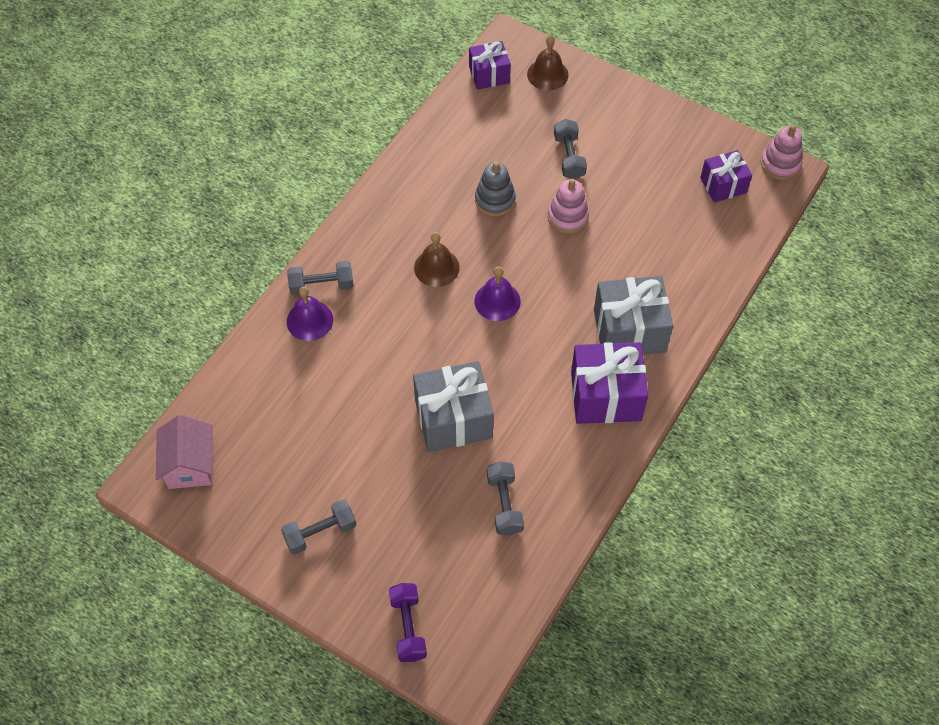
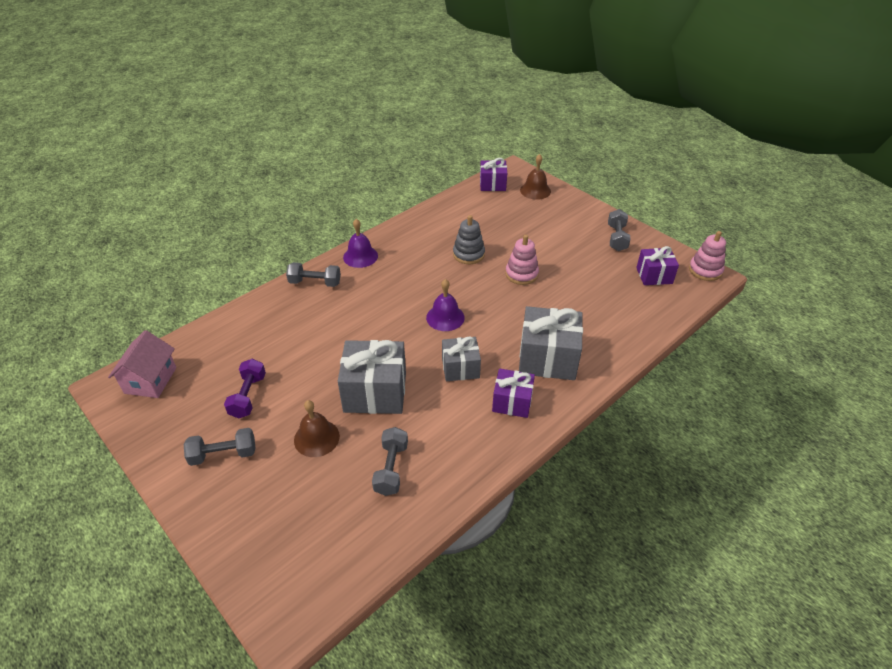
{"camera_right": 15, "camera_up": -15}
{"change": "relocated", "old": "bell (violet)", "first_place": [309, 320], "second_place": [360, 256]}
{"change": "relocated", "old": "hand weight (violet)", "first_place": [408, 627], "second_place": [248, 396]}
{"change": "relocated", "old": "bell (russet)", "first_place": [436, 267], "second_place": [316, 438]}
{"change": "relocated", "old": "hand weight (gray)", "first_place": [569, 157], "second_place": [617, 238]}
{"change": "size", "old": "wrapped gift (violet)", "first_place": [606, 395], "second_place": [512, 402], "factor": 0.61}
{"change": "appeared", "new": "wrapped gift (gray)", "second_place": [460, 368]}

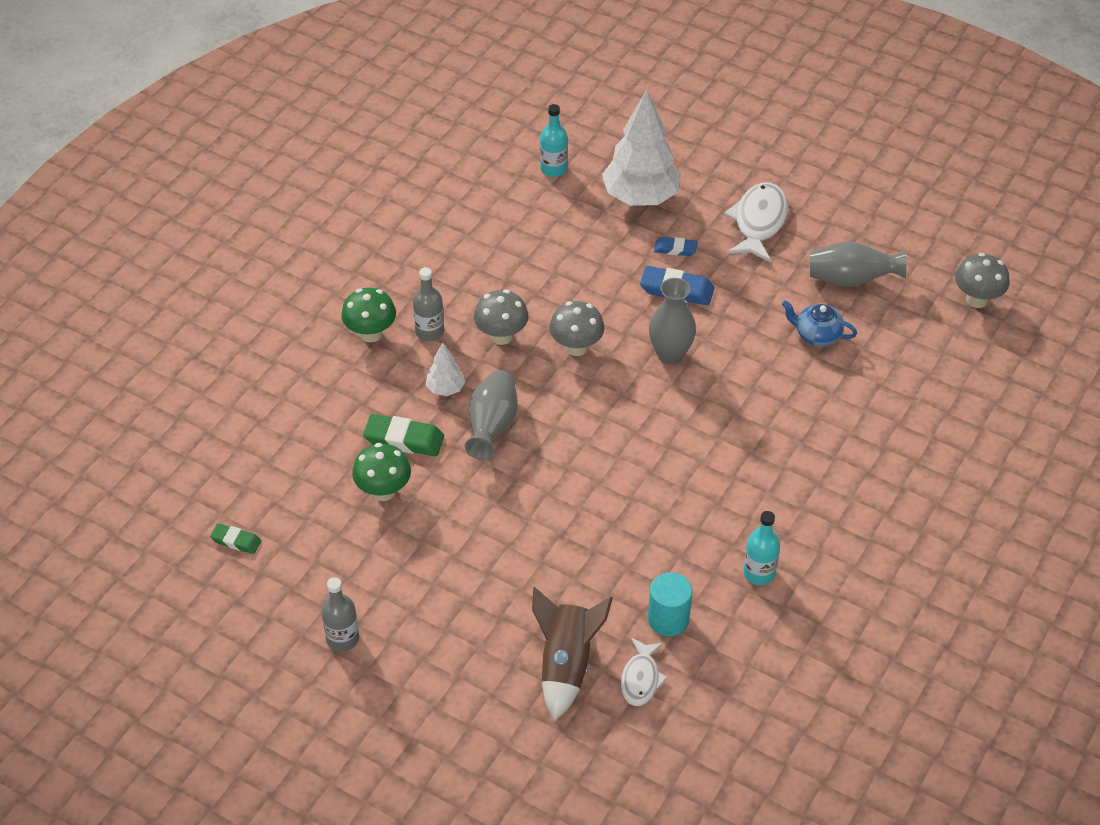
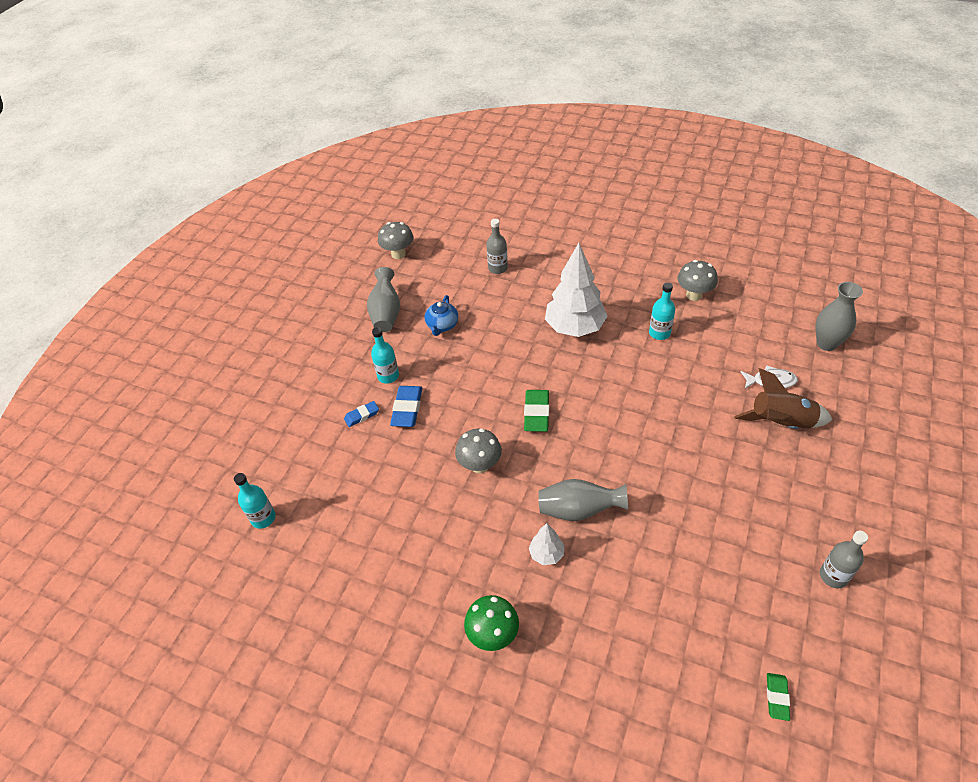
{"camera_right": -95, "camera_up": 0}
{"change": "missing", "old": "toadstool (leaf-green)", "first_place": [383, 491]}
{"change": "relocated", "old": "eraser (leaf-green)", "first_place": [404, 439], "second_place": [536, 413]}
{"change": "relocated", "old": "bottle (gray)", "first_place": [429, 331], "second_place": [498, 268]}
{"change": "relocated", "old": "toadstool (gray)", "first_place": [501, 336], "second_place": [694, 295]}
{"change": "relocated", "old": "fir tree (snow-white)", "first_place": [640, 197], "second_place": [575, 328]}
{"change": "missing", "old": "solid cylinder (aqua)", "first_place": [668, 619]}
{"change": "relocated", "old": "flower vase (gray)", "first_place": [670, 355], "second_place": [826, 343]}
{"change": "spun", "old": "eraser (blue)", "first_place": [675, 249], "second_place": [362, 415], "degrees": 60}
{"change": "missing", "old": "fish figure (snow-white)", "first_place": [758, 222]}
{"change": "appeared", "new": "bottle (aqua)", "second_place": [388, 376]}

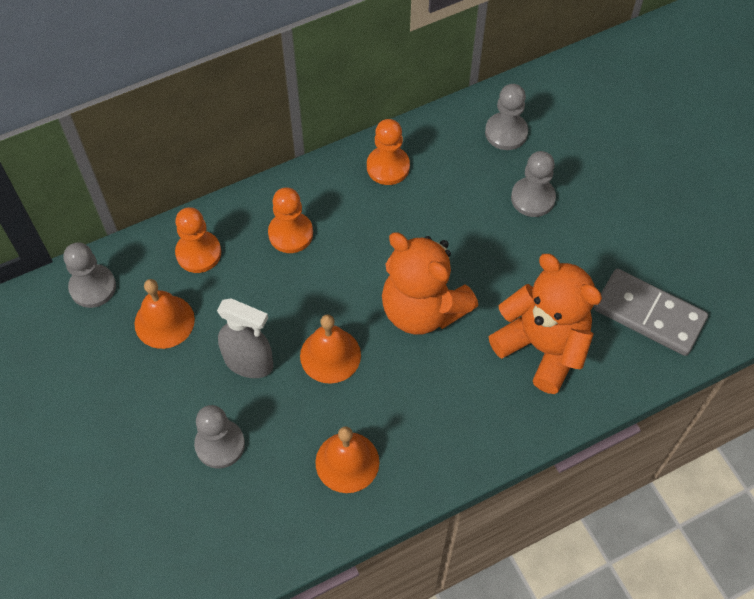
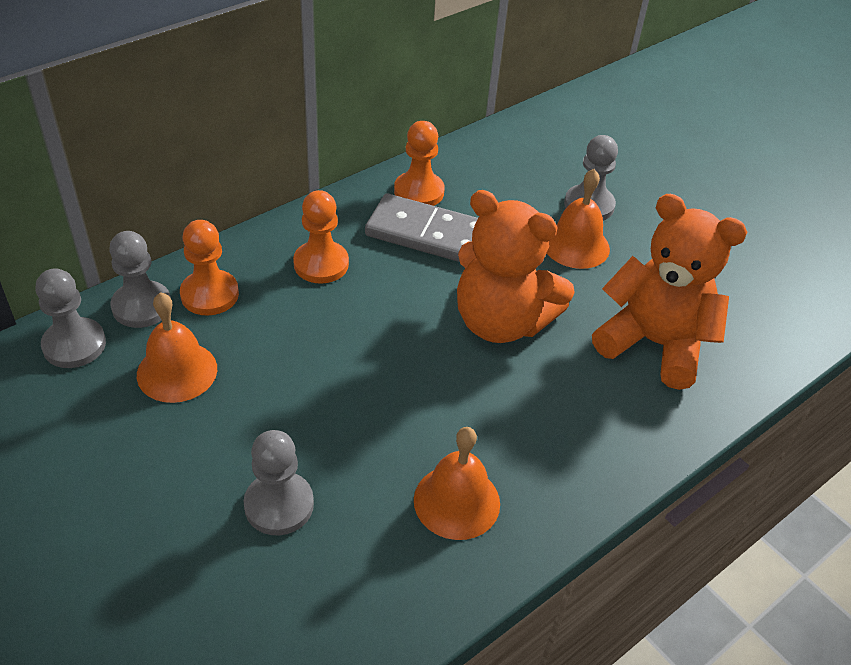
{"camera_right": -15, "camera_up": -15}
{"change": "missing", "old": "sprayer (gray)", "first_place": [249, 362]}
{"change": "relocated", "old": "bell (orange)", "first_place": [330, 355], "second_place": [576, 245]}
{"change": "relocated", "old": "chess pawn (gray)", "first_place": [506, 132], "second_place": [142, 306]}
{"change": "relocated", "old": "domino tile (gray)", "first_place": [649, 314], "second_place": [428, 234]}

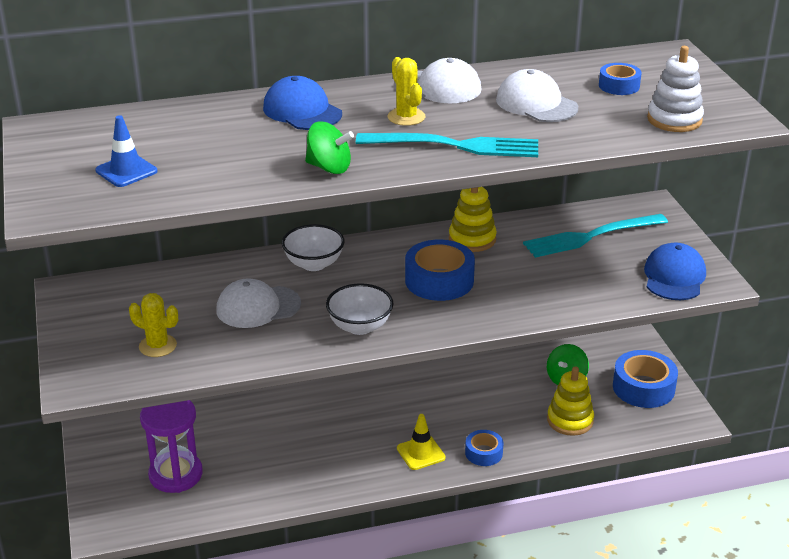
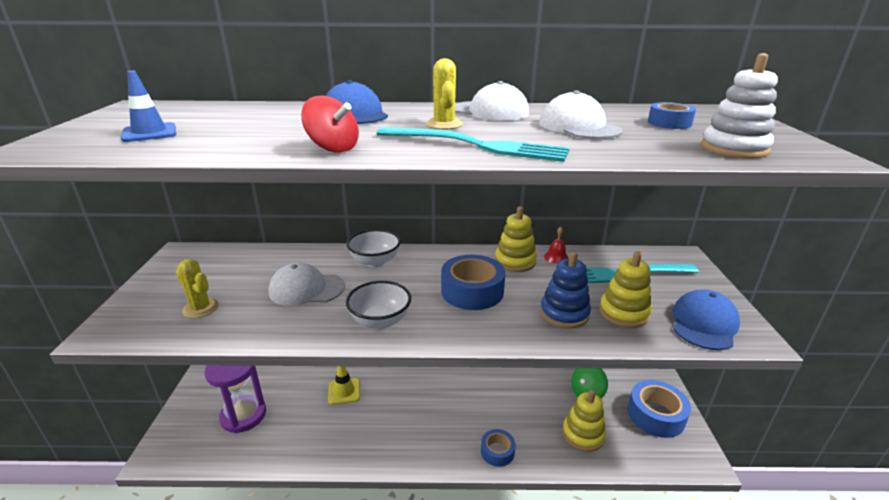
{"camera_right": 15, "camera_up": -5}
{"change": "colour", "old": "whirligig (leaf-green)", "new": "whirligig (crimson)", "first_place": [329, 168], "second_place": [333, 148]}
{"change": "relocated", "old": "road cone (yellow)", "first_place": [421, 453], "second_place": [344, 391]}
{"change": "appeared", "new": "stacking rings (blue)", "second_place": [564, 313]}
{"change": "appeared", "new": "bell (crimson)", "second_place": [556, 257]}
{"change": "appeared", "new": "stacking rings (yellow)", "second_place": [623, 313]}

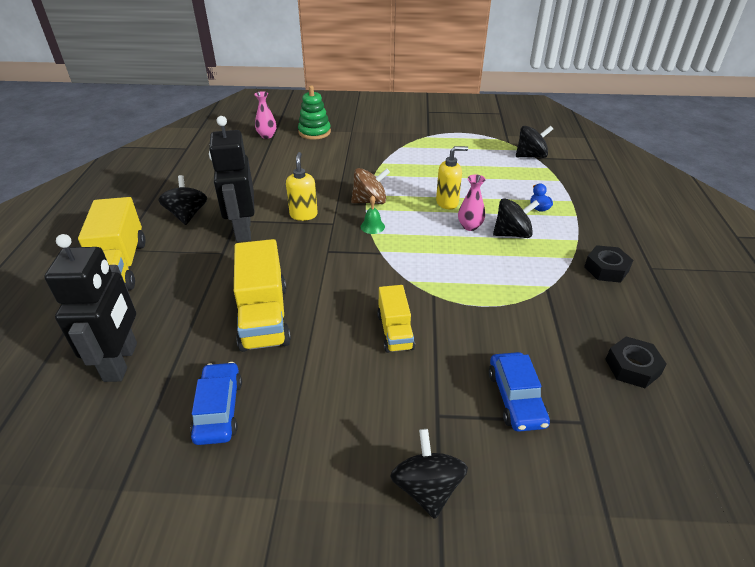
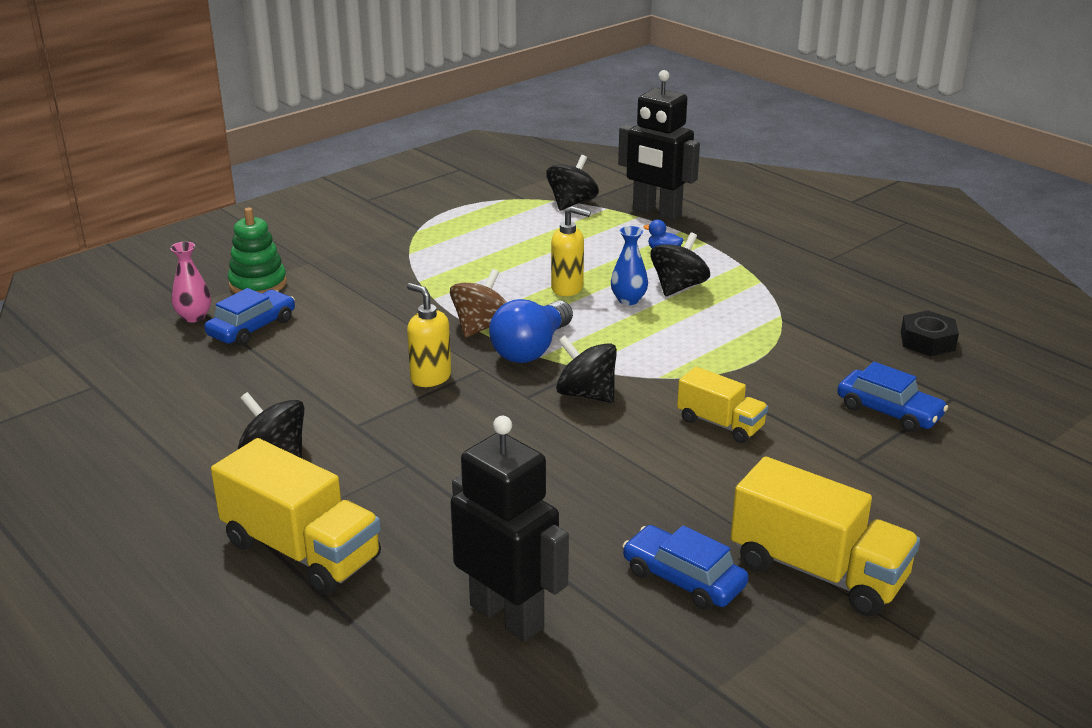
{"camera_right": -45, "camera_up": -10}
{"change": "relocated", "old": "robot figure (black)", "first_place": [242, 230], "second_place": [656, 212]}
{"change": "relocated", "old": "truck (yellow)", "first_place": [264, 316], "second_place": [818, 571]}
{"change": "exchanged", "old": "bell (leaf-green)", "new": "light bulb (blue)", "first_place": [372, 226], "second_place": [531, 349]}
{"change": "relocated", "old": "whirligig (black)", "first_place": [427, 488], "second_place": [586, 394]}
{"change": "spun", "old": "soap dispenser (yellow)", "first_place": [447, 203], "second_place": [567, 288], "degrees": 75}
{"change": "colour", "old": "flower vase (pink)", "new": "flower vase (blue)", "first_place": [470, 226], "second_place": [628, 300]}
{"change": "missing", "old": "hexagon nut (black)", "first_place": [606, 269]}
{"change": "appeared", "new": "automobile (blue)", "second_place": [252, 328]}

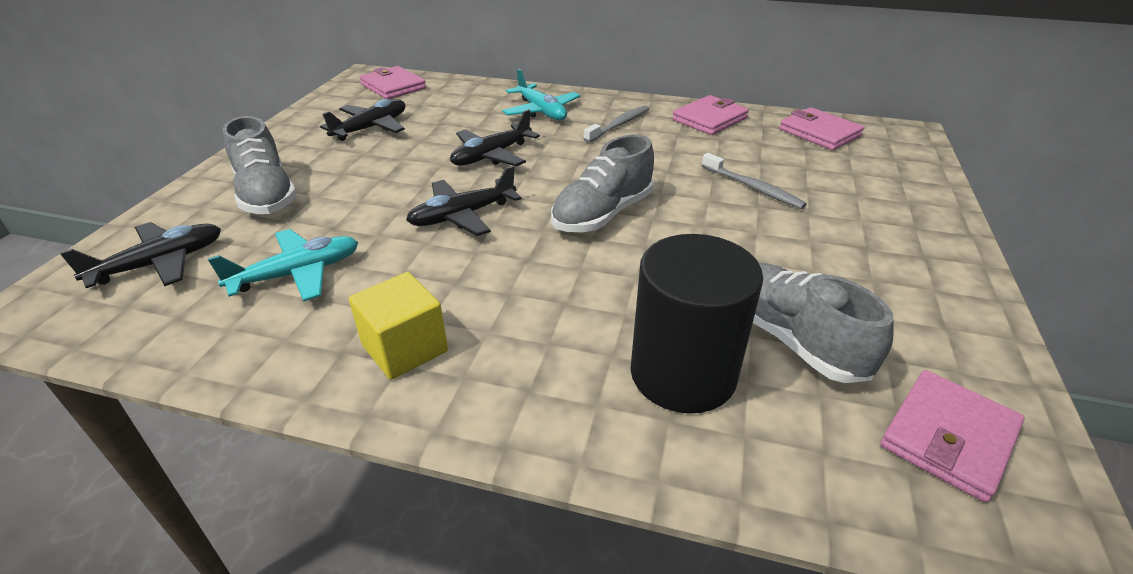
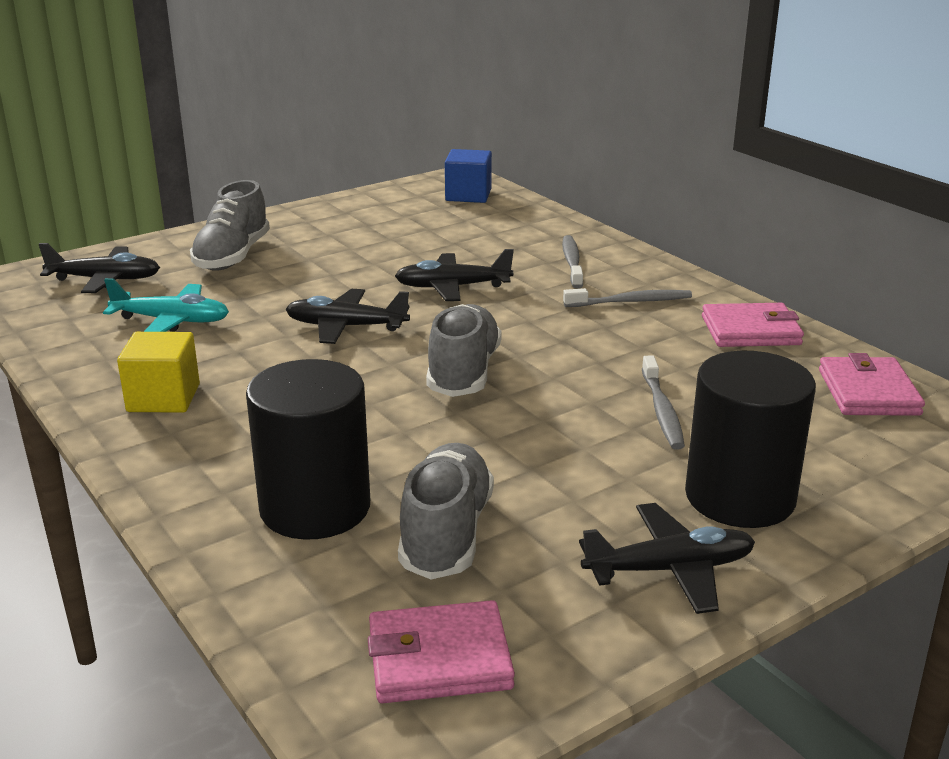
{"camera_right": 40, "camera_up": -10}
{"change": "relocated", "old": "aeroplane (black)", "first_place": [371, 128], "second_place": [670, 569]}
{"change": "exchanged", "old": "wallet (pink)", "new": "cube (blue)", "first_place": [393, 86], "second_place": [468, 195]}
{"change": "exchanged", "old": "aeroplane (aqua)", "new": "dental brush (gray)", "first_place": [541, 111], "second_place": [572, 262]}
{"change": "spun", "old": "shoe (gray)", "first_place": [602, 214], "second_place": [463, 372], "degrees": 105}
{"change": "appeared", "new": "solid cylinder (black)", "second_place": [740, 497]}

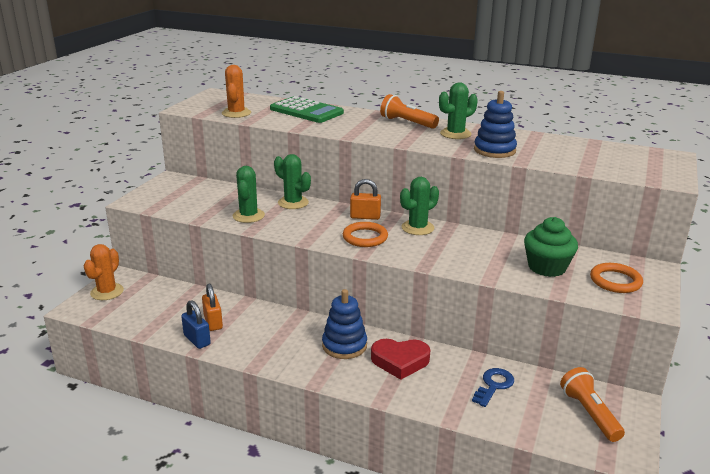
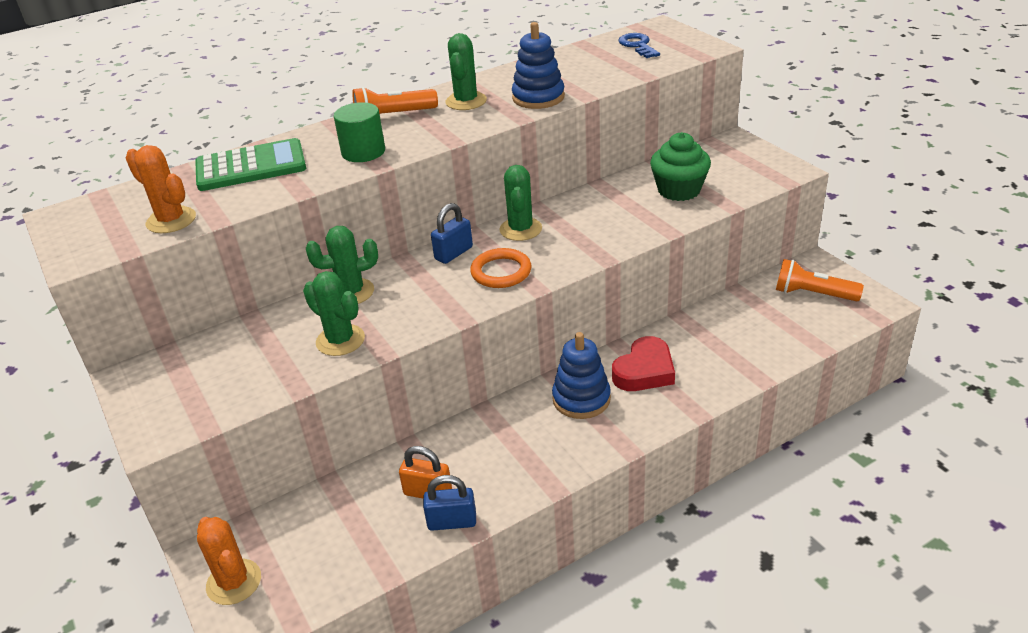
{"camera_right": -50, "camera_up": 10}
{"change": "colour", "old": "small lock (orange)", "new": "small lock (blue)", "first_place": [365, 217], "second_place": [453, 253]}
{"change": "relocated", "old": "latchkey (blue)", "first_place": [494, 385], "second_place": [638, 45]}
{"change": "missing", "old": "ring (orange)", "first_place": [615, 281]}
{"change": "appeared", "new": "solid cylinder (leaf-green)", "second_place": [363, 152]}

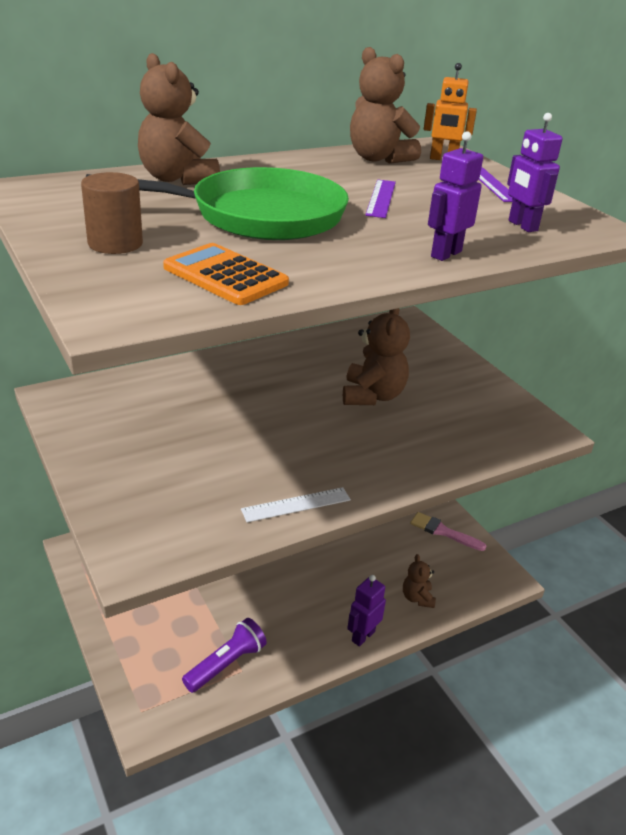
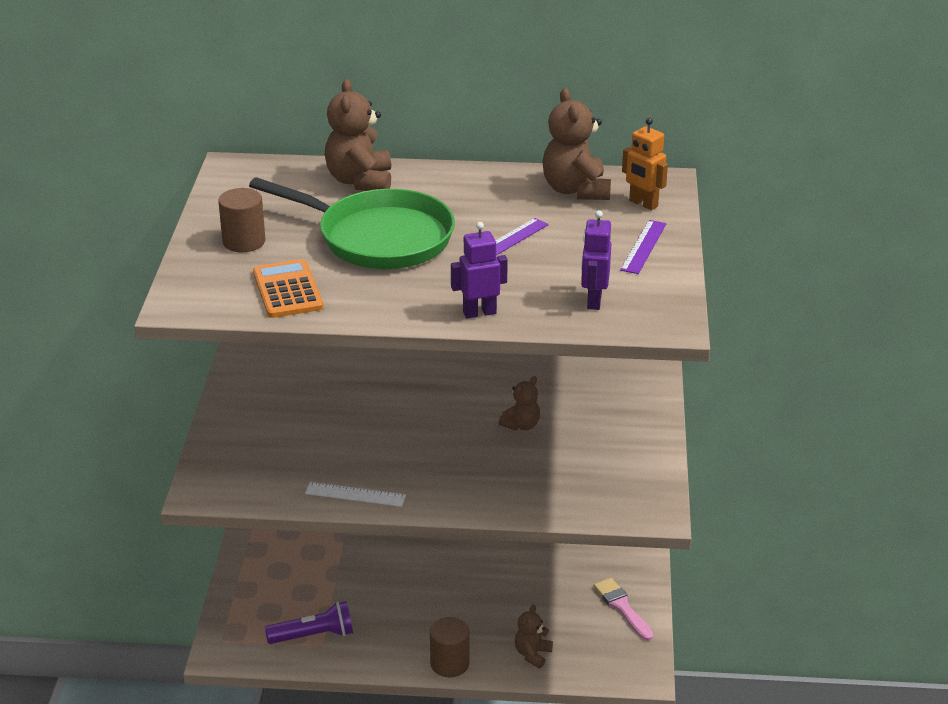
{"camera_right": 35, "camera_up": 0}
{"change": "size", "old": "teddy bear (russet)", "first_place": [372, 396], "second_place": [521, 425], "factor": 0.57}
{"change": "exchanged", "old": "robot figure (violet)", "new": "solid cylinder (russet)", "first_place": [363, 636], "second_place": [449, 663]}

